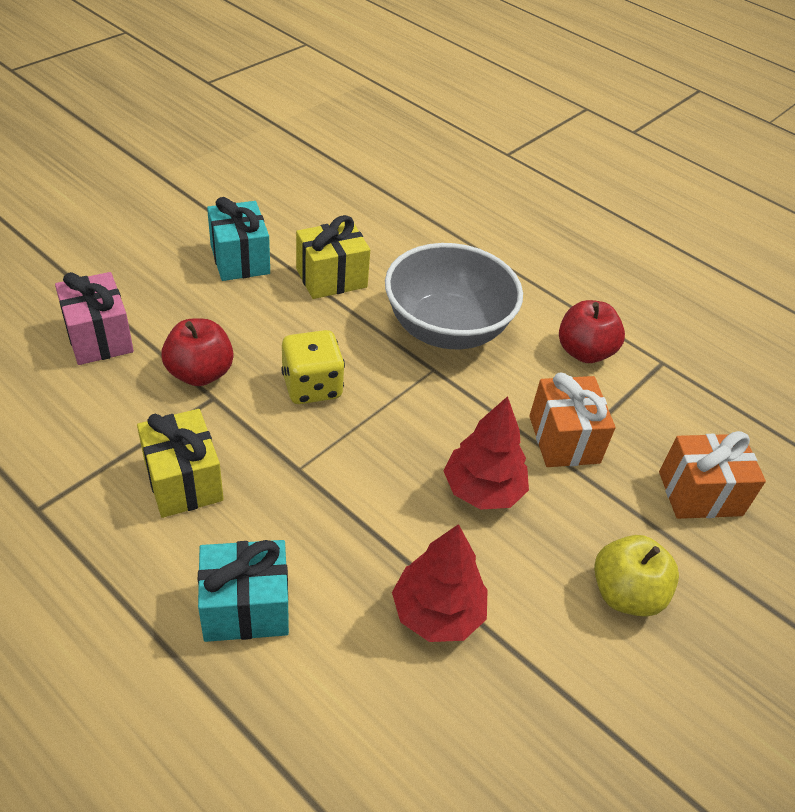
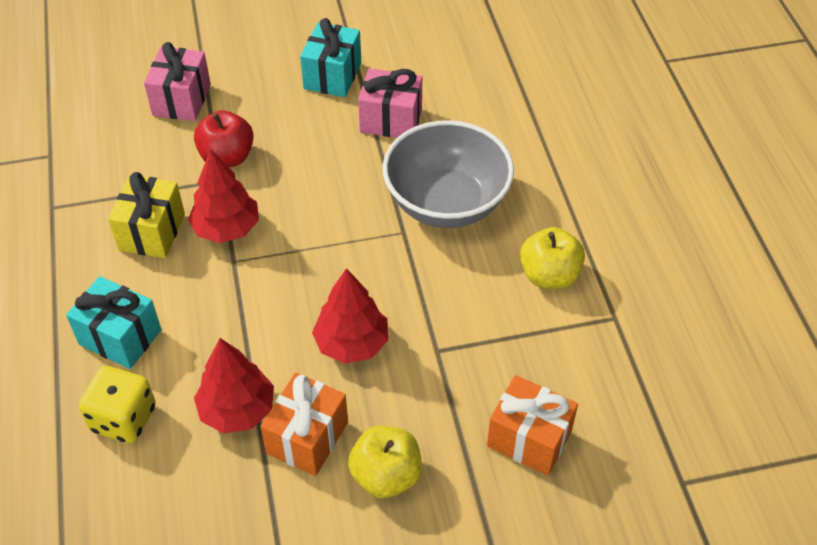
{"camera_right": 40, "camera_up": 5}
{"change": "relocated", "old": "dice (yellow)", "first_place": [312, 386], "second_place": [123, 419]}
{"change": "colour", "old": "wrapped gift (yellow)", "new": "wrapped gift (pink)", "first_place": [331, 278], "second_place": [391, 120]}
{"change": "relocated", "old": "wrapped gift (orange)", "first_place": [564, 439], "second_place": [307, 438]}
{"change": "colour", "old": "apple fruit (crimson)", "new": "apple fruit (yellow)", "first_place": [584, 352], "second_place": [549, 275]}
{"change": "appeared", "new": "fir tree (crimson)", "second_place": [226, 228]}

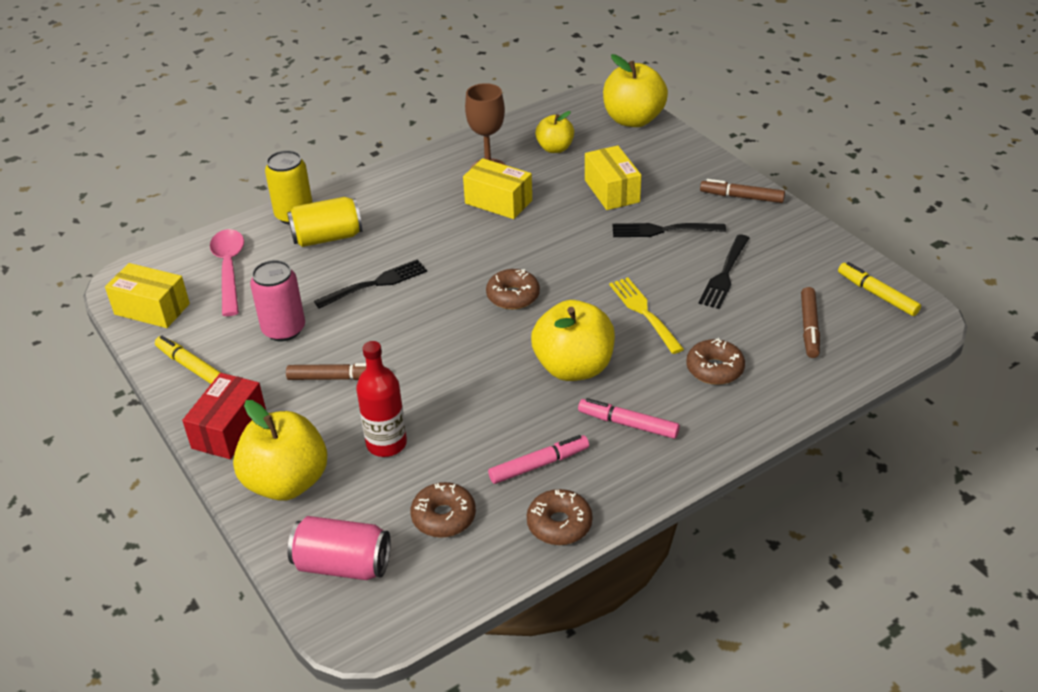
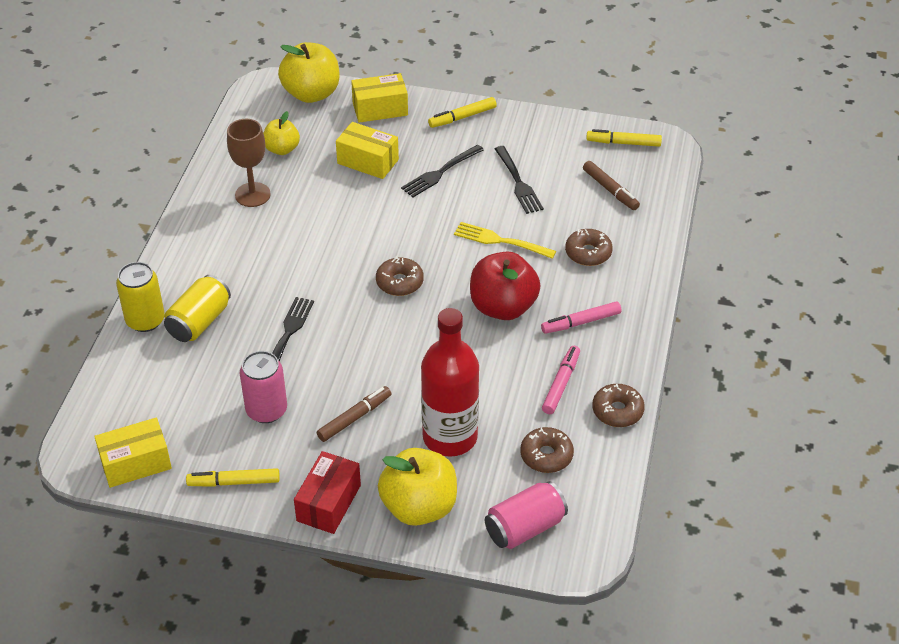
{"camera_right": -45, "camera_up": 5}
{"change": "spun", "old": "box (crimson)", "first_place": [229, 429], "second_place": [329, 503], "degrees": 45}
{"change": "missing", "old": "spoon (pink)", "first_place": [229, 269]}
{"change": "size", "old": "bottle (crimson)", "first_place": [386, 444], "second_place": [450, 437], "factor": 1.56}
{"change": "relocated", "old": "box (yellow)", "first_place": [498, 202], "second_place": [380, 109]}
{"change": "colour", "old": "apple fruit (yellow)", "new": "apple fruit (crimson)", "first_place": [573, 367], "second_place": [503, 307]}
{"change": "colour", "old": "marker (russet)", "new": "marker (yellow)", "first_place": [742, 197], "second_place": [463, 117]}

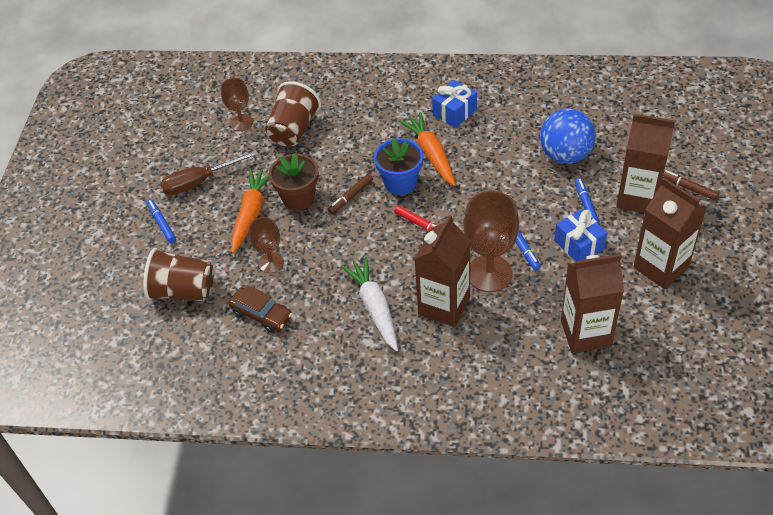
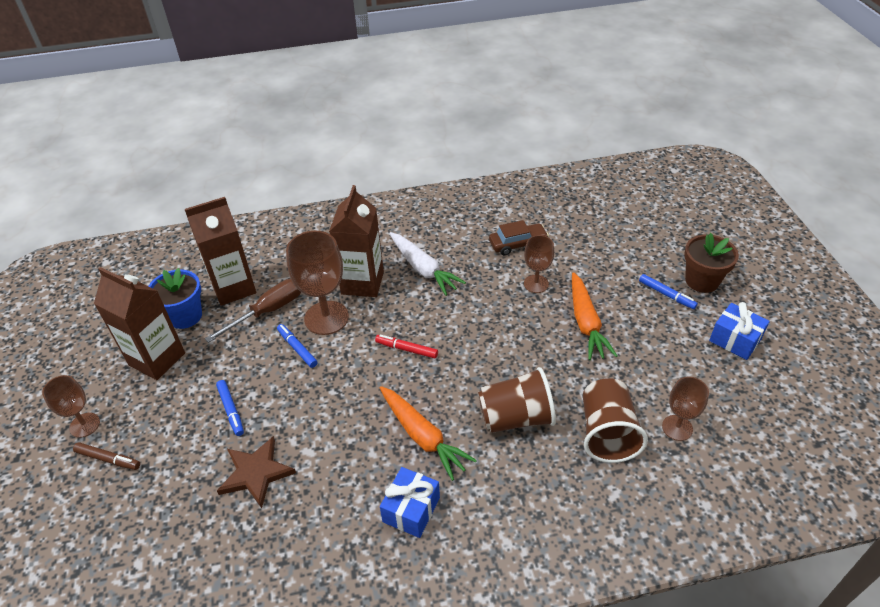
{"camera_right": 160, "camera_up": -5}
{"change": "relocated", "old": "beaker (russet)", "first_place": [183, 291], "second_place": [516, 417]}
{"change": "relocated", "old": "hand screwdriver (russet)", "first_place": [200, 182], "second_place": [268, 311]}
{"change": "spun", "old": "automobile (russet)", "first_place": [261, 315], "second_place": [518, 244], "degrees": 150}
{"change": "relocated", "old": "plant pot (russet)", "first_place": [298, 198], "second_place": [702, 281]}
{"change": "missing", "old": "marker (russet)", "first_place": [351, 197]}
{"change": "relocated", "old": "plant pot (blue)", "first_place": [400, 183], "second_place": [185, 316]}
{"change": "exchanged", "old": "play ball (blue)", "new": "star shape (russet)", "first_place": [565, 155], "second_place": [256, 473]}
{"change": "relocated", "old": "wrapped gift (blue)", "first_place": [579, 245], "second_place": [735, 340]}
{"change": "missing", "old": "milk carton (russet)", "first_place": [638, 198]}
{"change": "appeared", "new": "chalice (russet)", "second_place": [84, 425]}

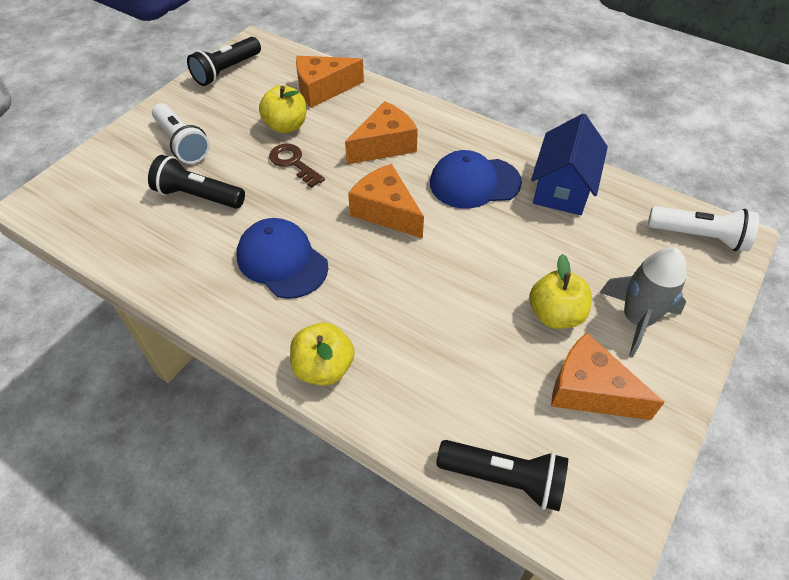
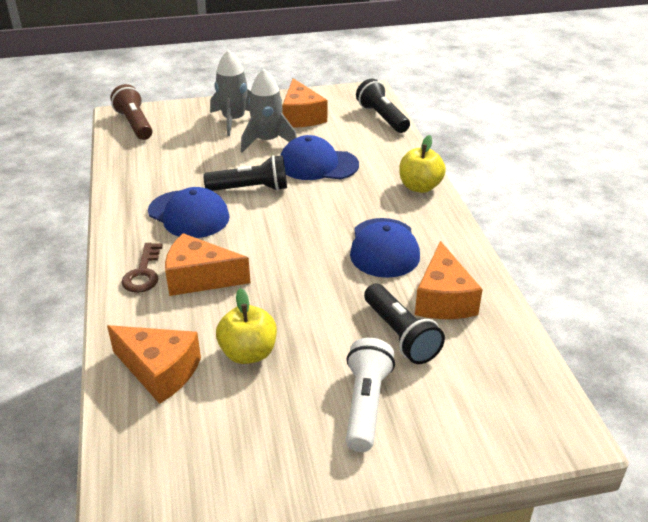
{"camera_right": -135, "camera_up": -15}
{"change": "relocated", "old": "flashlight (black)", "first_place": [227, 71], "second_place": [250, 189]}
{"change": "relocated", "old": "latchkey (russet)", "first_place": [293, 163], "second_place": [143, 273]}
{"change": "relocated", "old": "cheese (orange)", "first_place": [386, 211], "second_place": [443, 299]}
{"change": "exchanged", "old": "apple fruit (yellow)", "new": "toy rocket (gray)", "first_place": [555, 314], "second_place": [267, 141]}
{"change": "missing", "old": "cottage (blue)", "first_place": [562, 188]}
{"change": "colour", "old": "flashlight (snow-white)", "new": "flashlight (russet)", "first_place": [699, 236], "second_place": [134, 124]}
{"change": "appeared", "new": "cap (blue)", "second_place": [318, 164]}

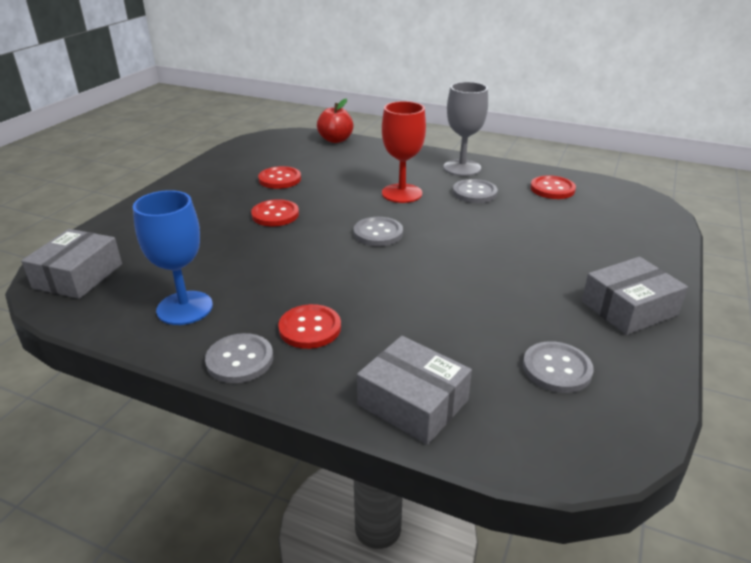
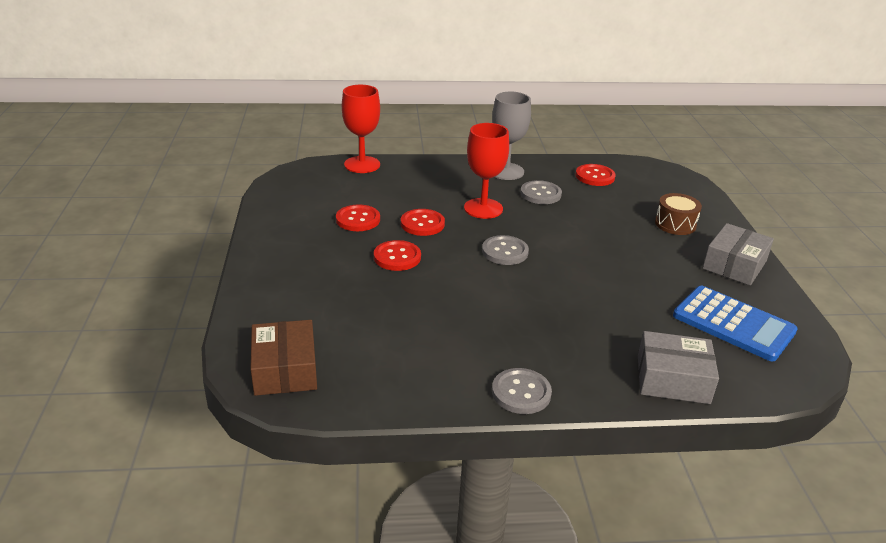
{"camera_right": -30, "camera_up": 0}
{"change": "colour", "old": "box (gray)", "new": "box (russet)", "first_place": [78, 276], "second_place": [285, 369]}
{"change": "missing", "old": "chalice (blue)", "first_place": [184, 308]}
{"change": "relocated", "old": "button (crimson)", "first_place": [310, 328], "second_place": [422, 224]}
{"change": "exchanged", "old": "apple fruit (crimson)", "new": "chalice (crimson)", "first_place": [335, 140], "second_place": [362, 165]}
{"change": "exchanged", "old": "button (gray)", "new": "pocket calculator (blue)", "first_place": [557, 369], "second_place": [733, 324]}
{"change": "appeared", "new": "snare drum (russet)", "second_place": [675, 224]}

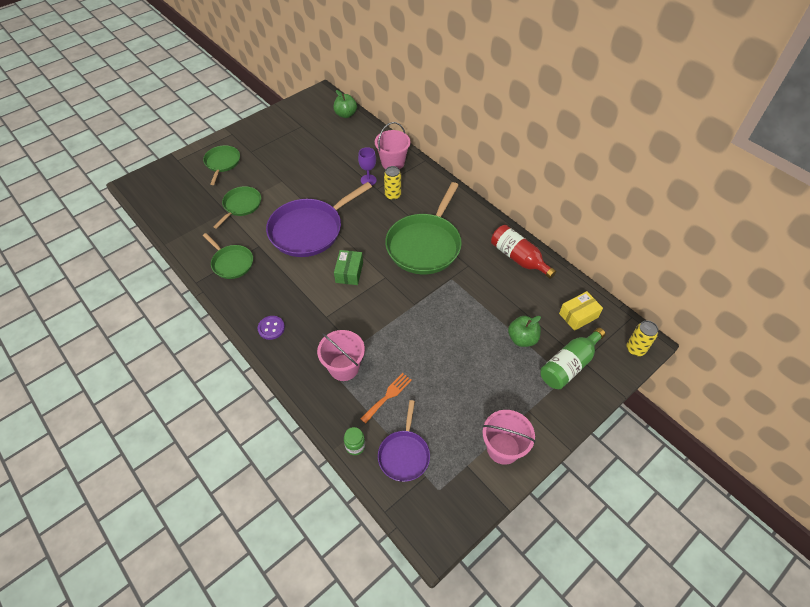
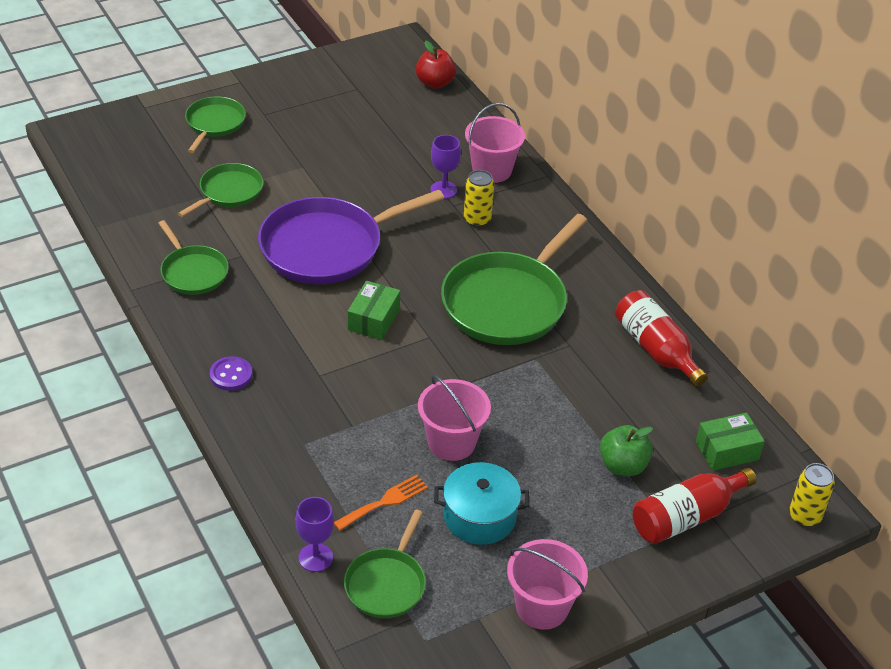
{"camera_right": 10, "camera_up": -10}
{"change": "relocated", "old": "pail (pink)", "first_place": [344, 367], "second_place": [451, 442]}
{"change": "colour", "old": "apple fruit (leaf-green)", "new": "apple fruit (crimson)", "first_place": [345, 114], "second_place": [435, 83]}
{"change": "exchanged", "old": "jam jar (leaf-green)", "new": "chalice (violet)", "first_place": [355, 446], "second_place": [315, 557]}
{"change": "colour", "old": "pan (violet)", "new": "pan (leaf-green)", "first_place": [404, 454], "second_place": [386, 583]}
{"change": "colour", "old": "bottle (leaf-green)", "new": "bottle (crimson)", "first_place": [569, 365], "second_place": [686, 517]}
{"change": "colour", "old": "box (yellow)", "new": "box (leaf-green)", "first_place": [578, 315], "second_place": [727, 450]}
{"change": "appeared", "new": "cooking pot (aqua)", "second_place": [479, 516]}

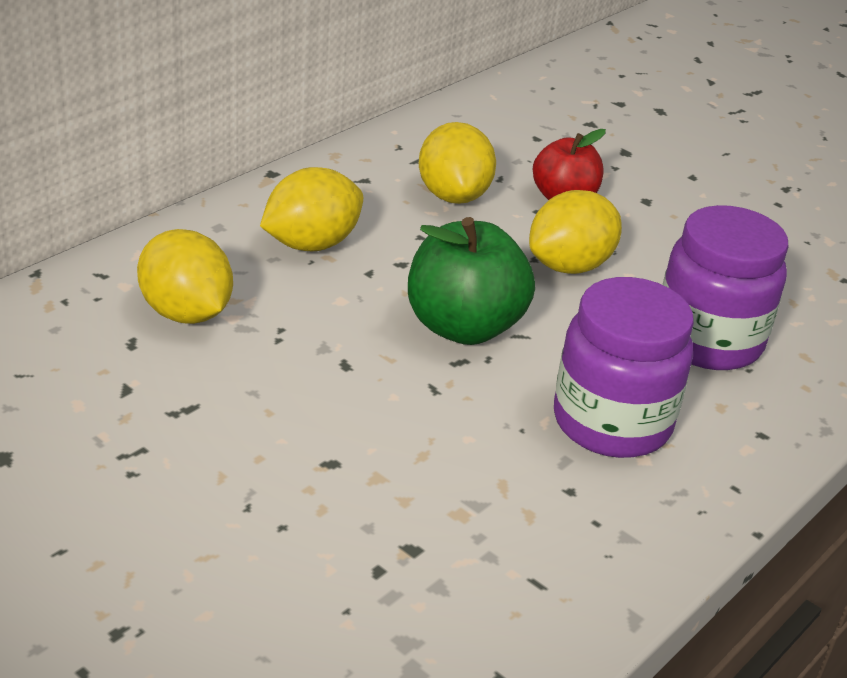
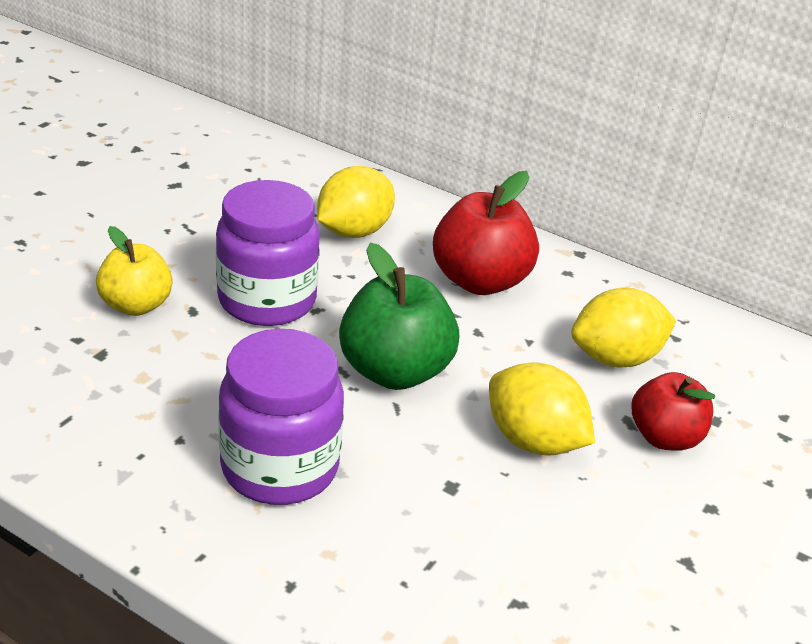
{"camera_right": 80, "camera_up": 0}
{"change": "exchanged", "old": "citrus fruit (yellow)", "new": "apple fruit (crimson)", "first_place": [311, 244], "second_place": [480, 281]}
{"change": "relocated", "old": "jam jar (violet)", "first_place": [708, 341], "second_place": [267, 300]}
{"change": "appeared", "new": "apple fruit (yellow)", "second_place": [136, 305]}

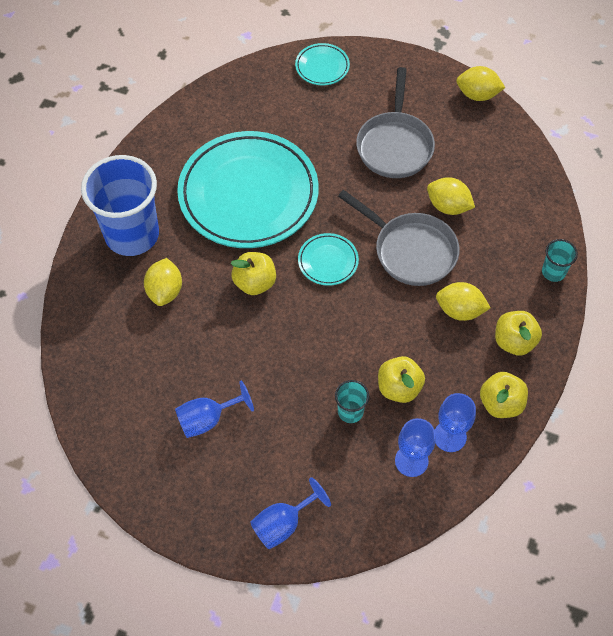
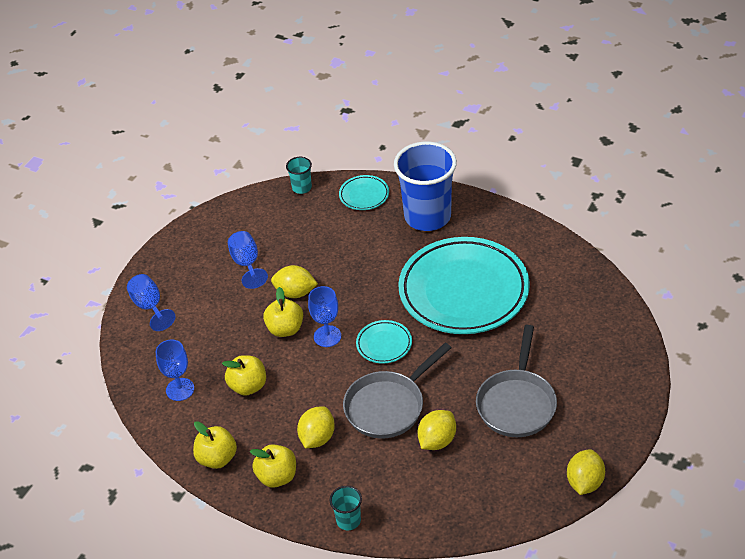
{"camera_right": 100, "camera_up": -15}
{"change": "relocated", "old": "citrus fruit (yellow)", "first_place": [165, 291], "second_place": [295, 293]}
{"change": "relocated", "old": "apple fruit (yellow)", "first_place": [255, 283], "second_place": [285, 329]}
{"change": "relocated", "old": "dinner plate (aqua)", "first_place": [322, 67], "second_place": [364, 195]}
{"change": "relocated", "old": "beaker (aqua)", "first_place": [350, 411], "second_place": [302, 188]}
{"change": "spun", "old": "pan (gray)", "first_place": [394, 145], "second_place": [517, 403], "degrees": -90}
{"change": "relocated", "old": "chalice (blue)", "first_place": [449, 436], "second_place": [327, 336]}

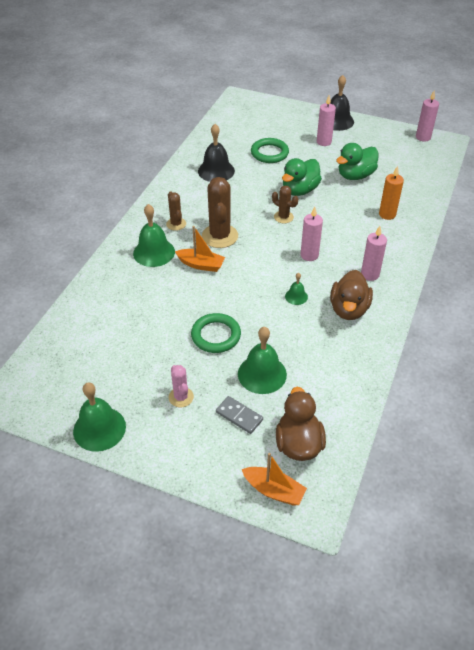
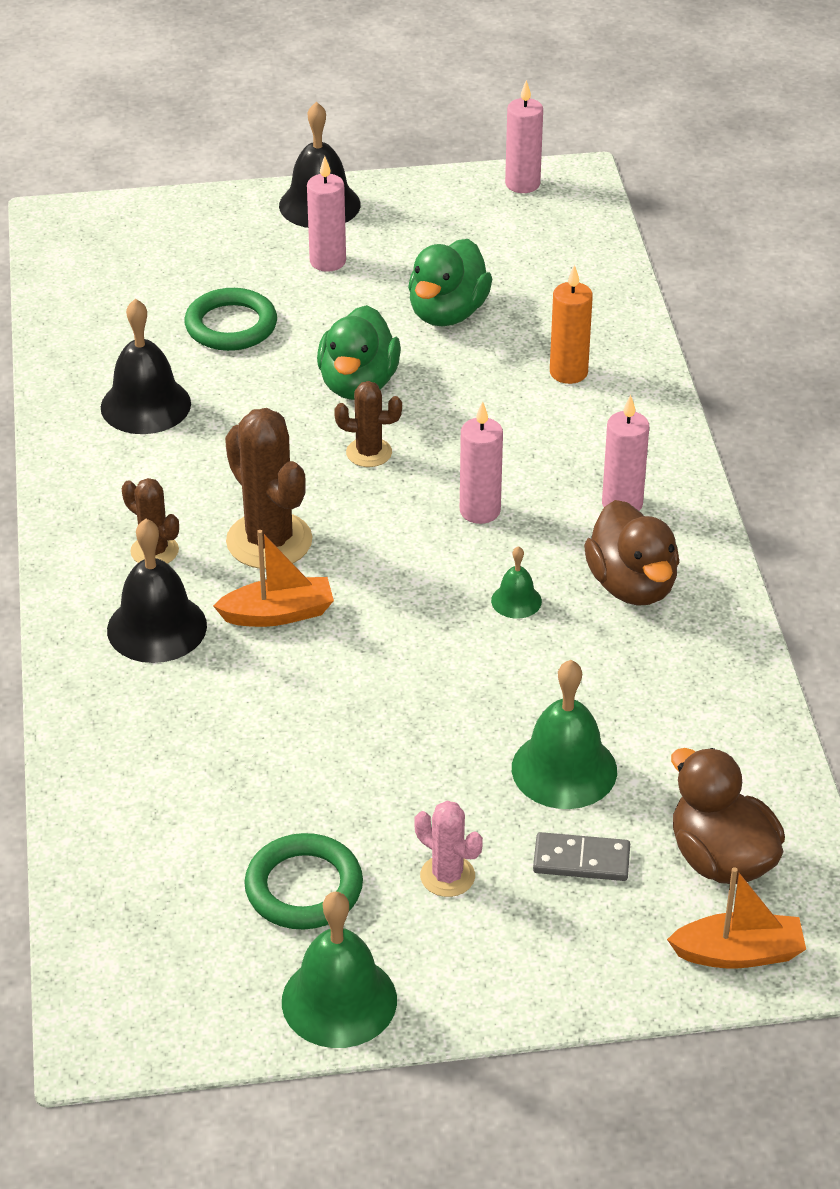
{"camera_right": -30, "camera_up": -5}
{"change": "colour", "old": "bell (leaf-green)", "new": "bell (black)", "first_place": [154, 252], "second_place": [157, 627]}
{"change": "relocated", "old": "ring (leaf-green)", "first_place": [216, 335], "second_place": [304, 887]}

